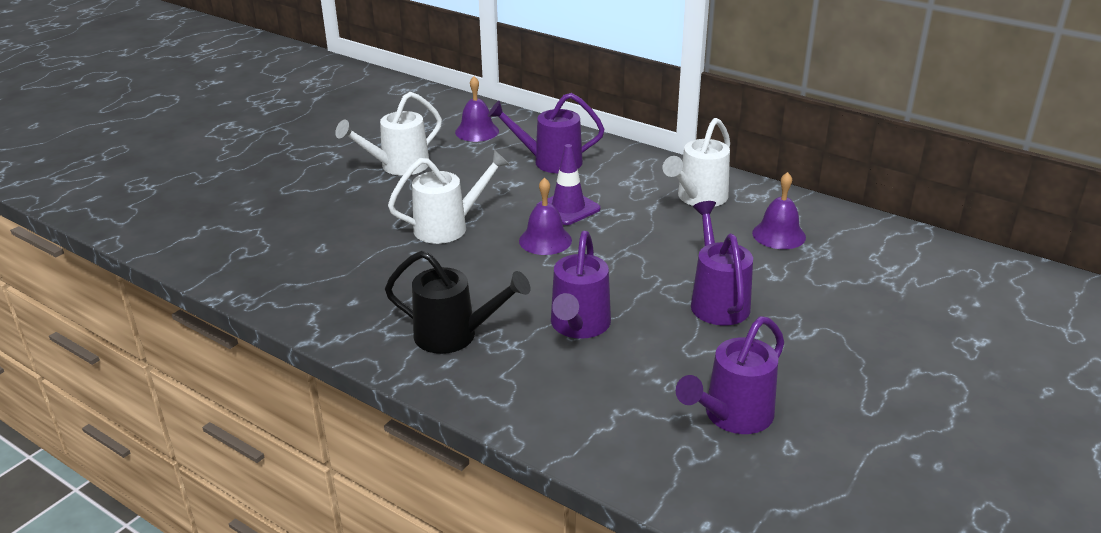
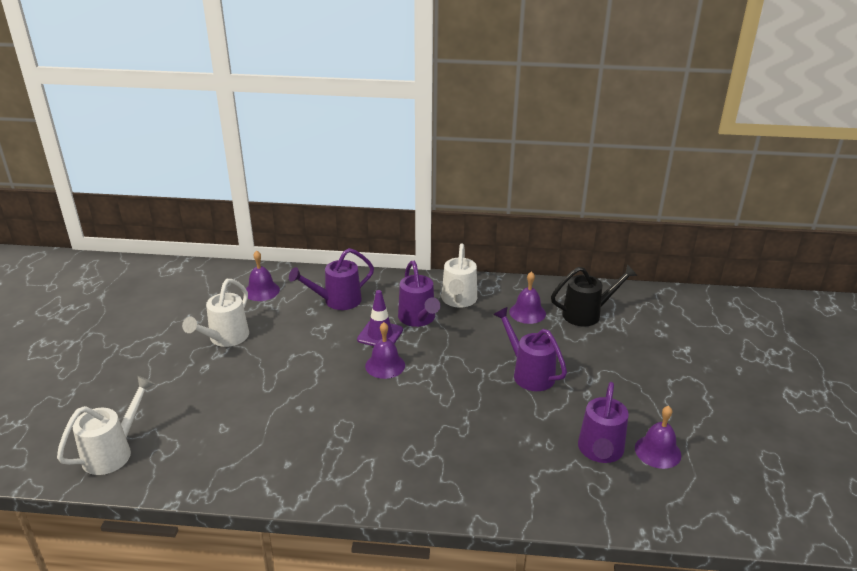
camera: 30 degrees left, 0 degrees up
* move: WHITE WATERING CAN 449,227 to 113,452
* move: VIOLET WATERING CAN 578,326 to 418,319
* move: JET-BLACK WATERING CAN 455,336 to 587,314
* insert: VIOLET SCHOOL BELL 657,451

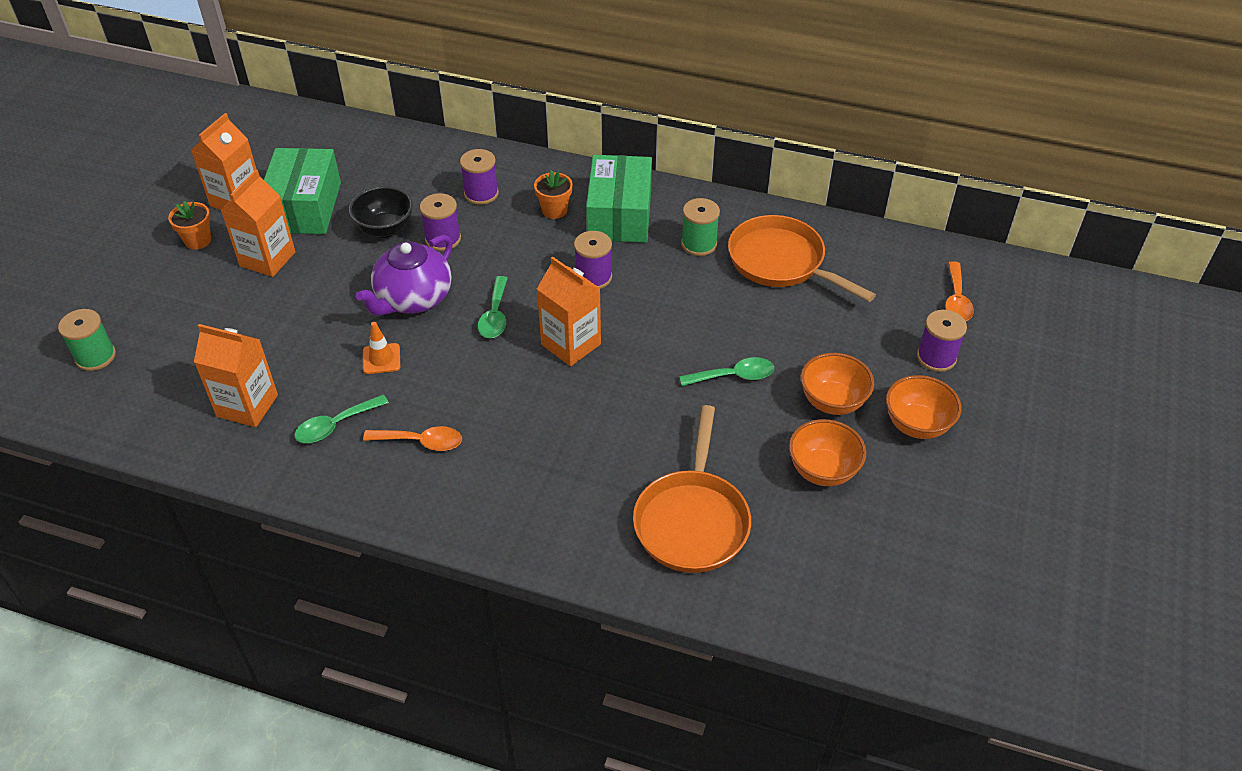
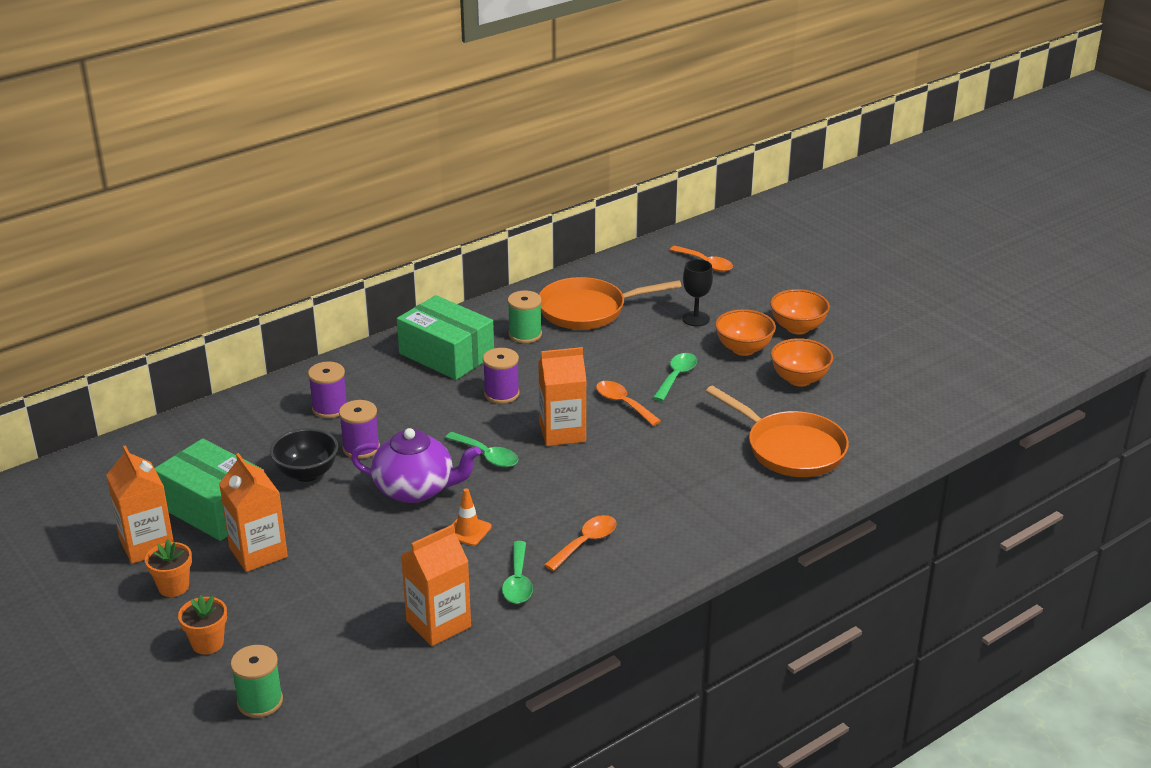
camera: 55 degrees left, 15 degrees down
* move: BRIGHT ORANGE POTTED PLANT 554,210 to 207,643
* rotate: VIOLET CHINA TEAPOT 413,299 = 415,489 60 degrees counterclockwise
* delete: VIOLET BOBBIN 936,357
* insert: JET-BLACK WINE GLASS 695,319
* insert: BRIGHT ORANGE TABLESPOON 623,403

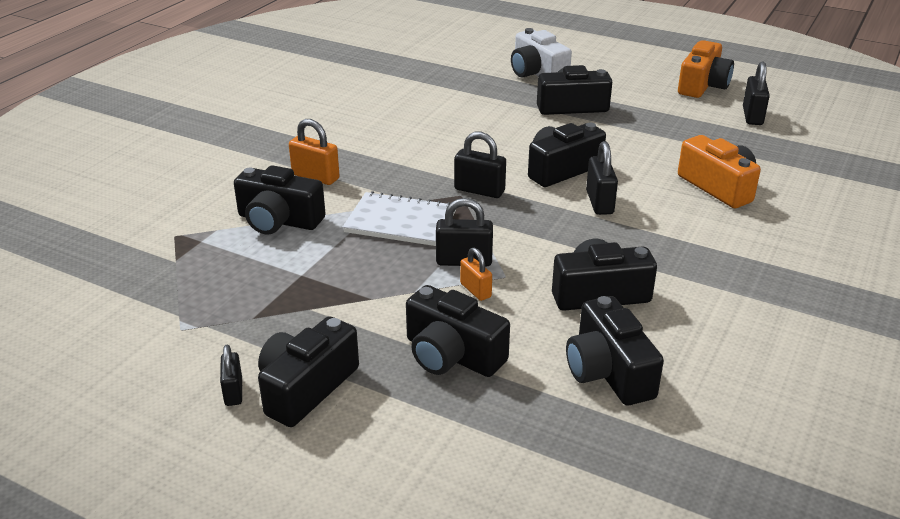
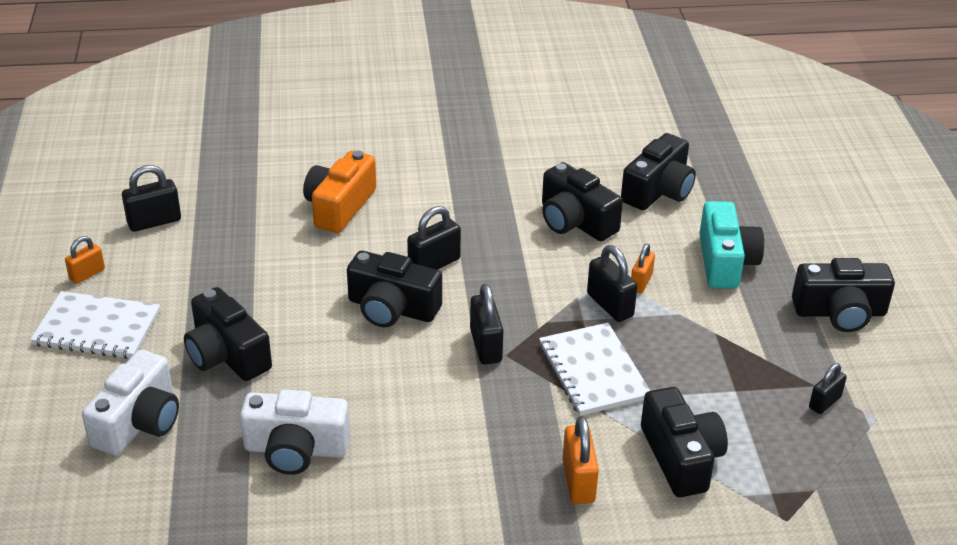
camera: 125 degrees left, 5 degrees up
* replace: BRIGHT ORANGE COMPACT CAMERA 702,85 to BRIGHT ORANGE LOCK 87,274
* recolor: JET-BLACK COMPACT CAMERA 452,355 to TEAL COMPACT CAMERA 725,262
* move: JET-BLACK LOCK 233,391 to 824,402
* insert: WHITE NOTEPAD 97,328
* insert: WHITE COMPACT CAMERA 295,449

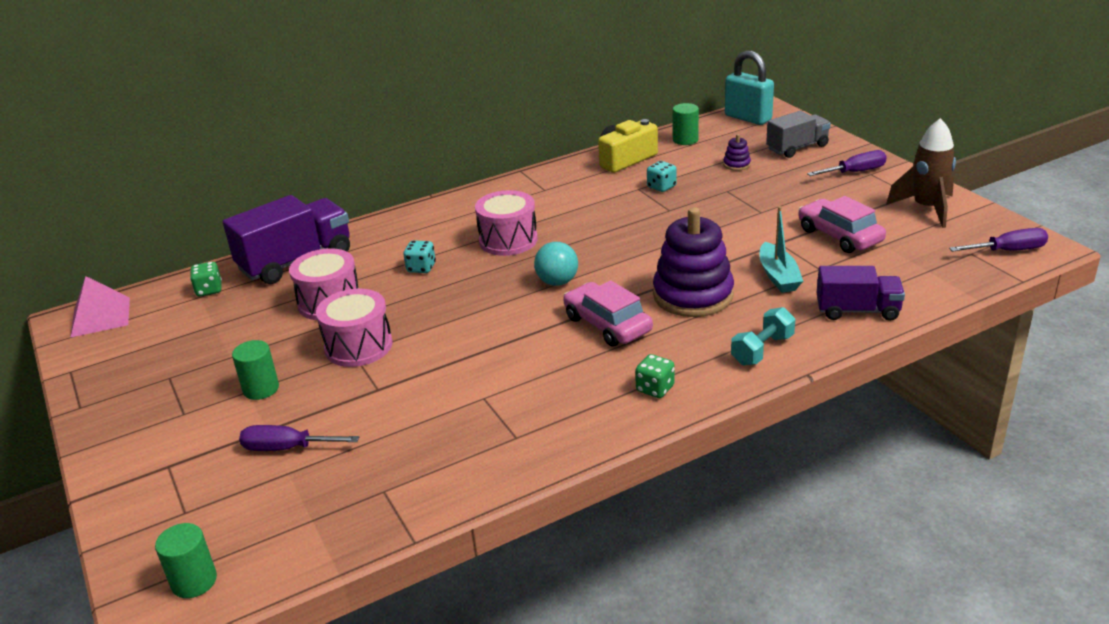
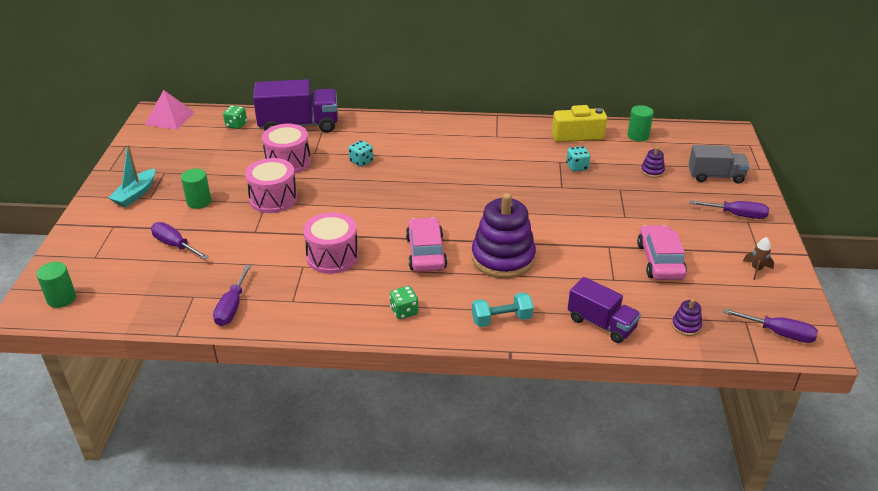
camera: 30 degrees right, 5 degrees up
* delete: TEAL LOCK 748,118
* resize: RUSSET SPACESHIP 926,208 = 756,269 x0.48
* move: PINK TOY DRUM 508,240 to 332,256
* move: TEAL SAILBOAT 778,276 to 136,194
* delete: TEAL SPHERE 557,282
* insert: VIOLET SCREWDRIVER 232,307
* insert: VIOLET STACKING RINGS 686,326

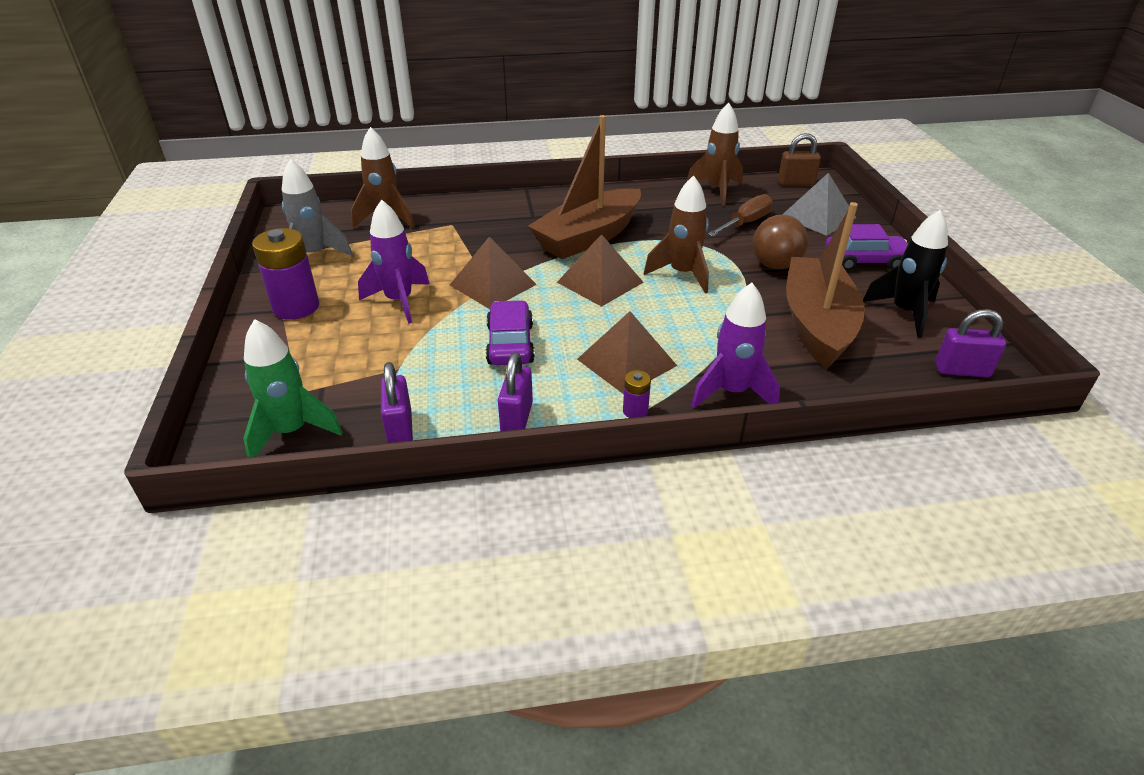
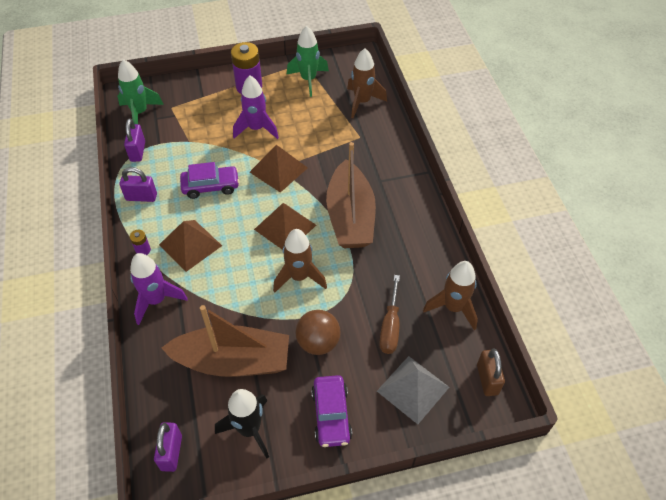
camera: 85 degrees right, 15 degrees up
* rotate: RUSSET SAILBOAT 588,237 = 350,217 135 degrees counterclockwise
* recolor: GREY SPACESHIP 314,255 to GREEN SPACESHIP 308,80
* rotate: RUSSET SCREWDRIVER 745,223 = 390,326 60 degrees clockwise
* rotate: VIOLET LOCK 400,429 = 138,151 75 degrees counterclockwise

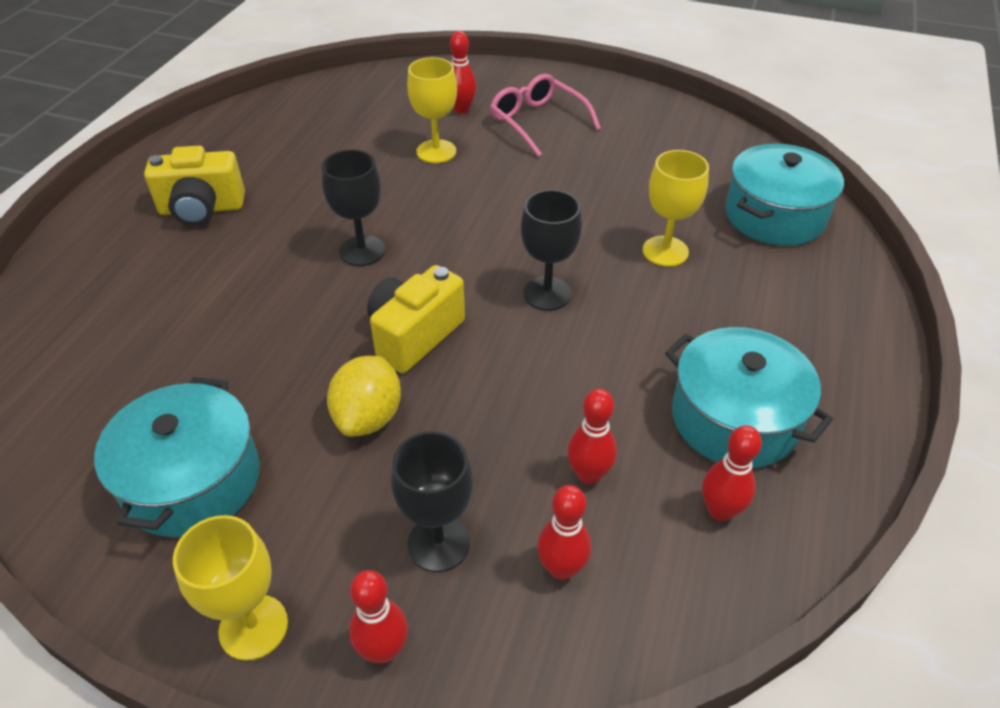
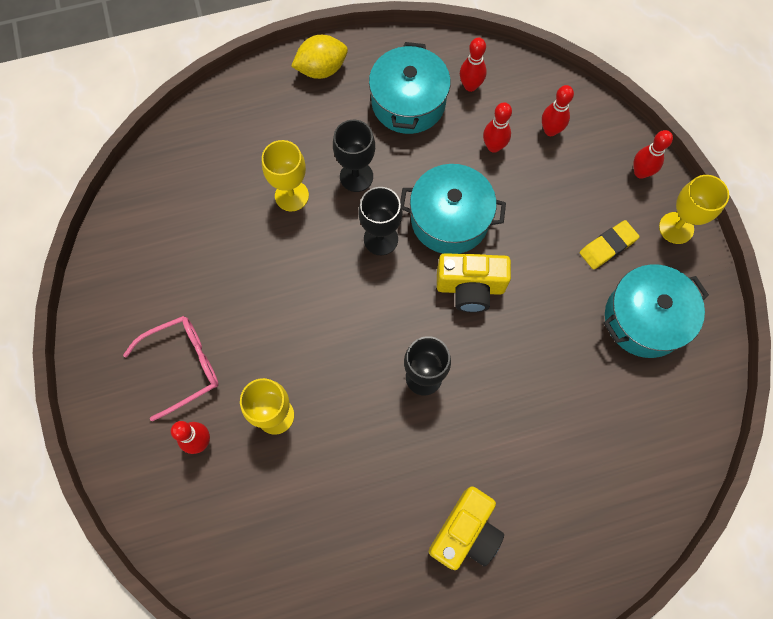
camera: 125 degrees left, 25 degrees up
* rotate: PINK SPECTACLES 538,122 = 182,366 135 degrees counterclockwise
* move: TEAL POT 774,216 to 449,219
* rotate: GOLDEN COMPACT CAMERA 202,209 = 465,532 75 degrees clockwise
* move: GOLDEN CITRUS FRUIT 368,417 to 321,69
* move: JET-BLACK WINE GLASS 439,543 to 356,176
* insert: GOLDEN PENCIL ERASER 607,246

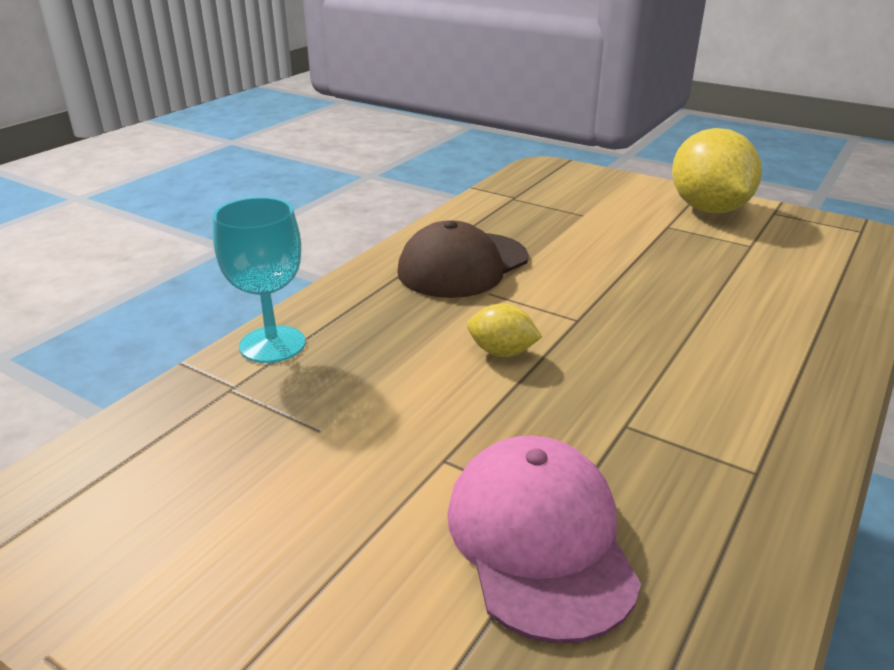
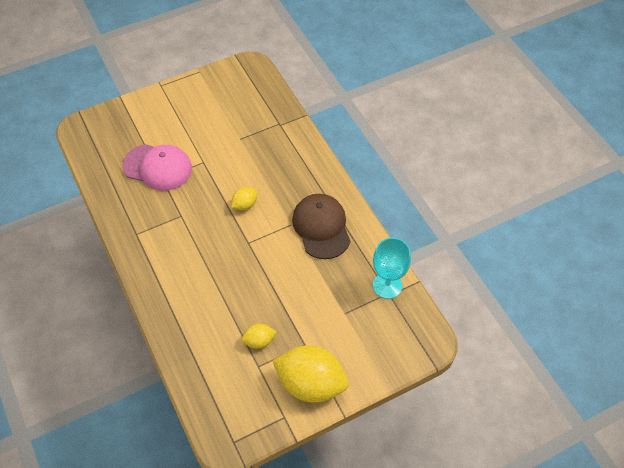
camera: 120 degrees right, 25 degrees up
* move: TEAL WINE GLASS 272,344 to 387,285
* insert: GOLDEN CITRUS FRUIT 259,341

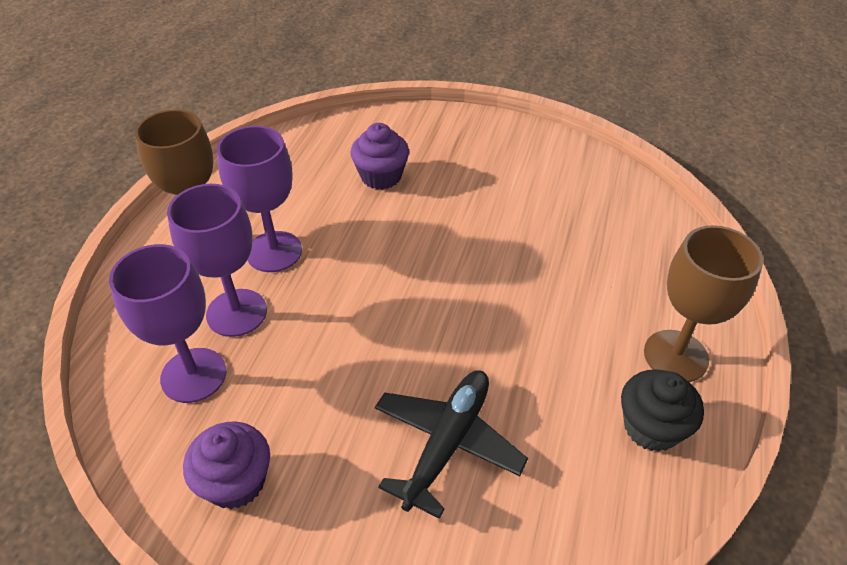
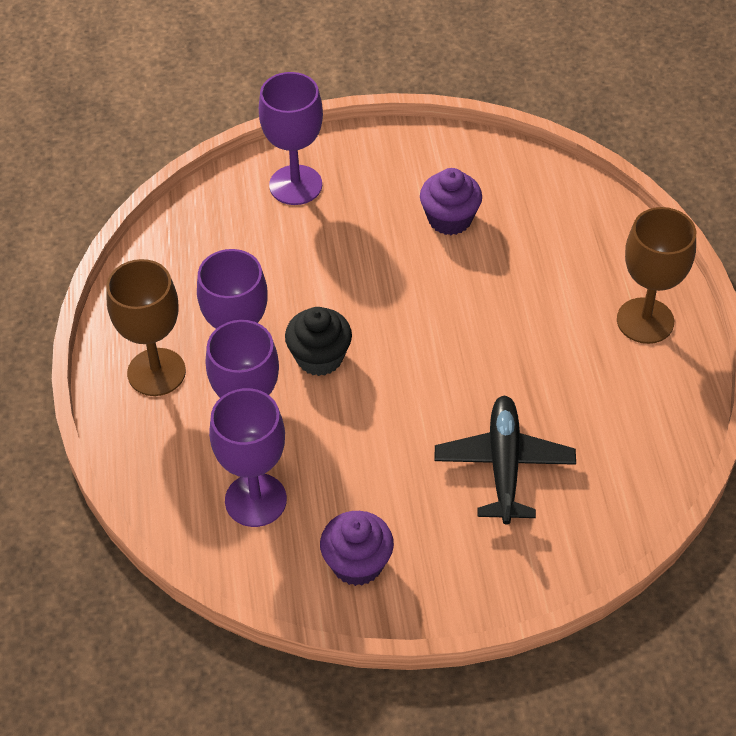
camera: 25 degrees left, 5 degrees up
* move: VIOLET MUFFIN 381,176 to 449,219
* move: JET-BLACK MUFFIN 651,427 to 319,357
* insert: VIOLET WINE GLASS 295,185

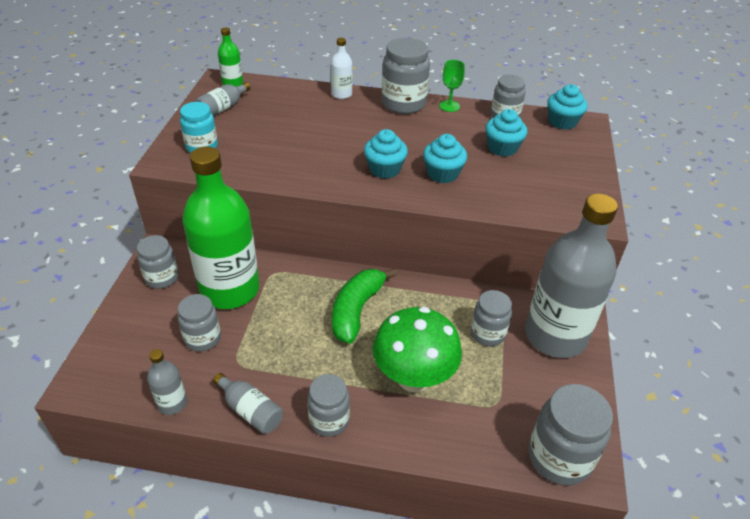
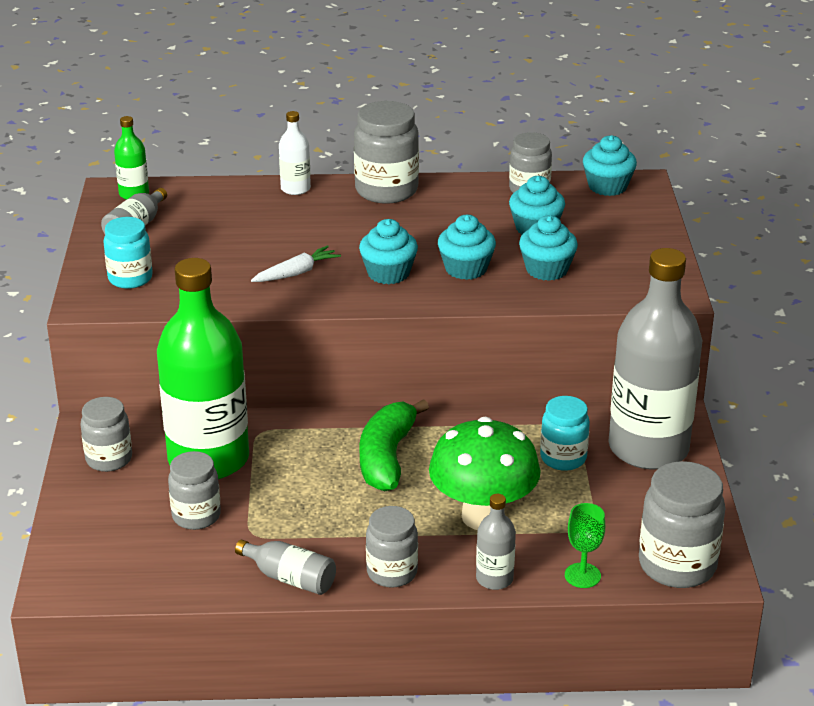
camera: 10 degrees left, 10 degrees down
* move: GREEN WINE GLASS 449,106 to 582,575
* recolor: GREY JAR 487,334 to TEAL JAR 563,458
* move: GREY DRINK BOTTLE 172,403 to 494,579
* insert: TEAL MUFFIN 546,270
* insert: WHITE CARROT 296,273

